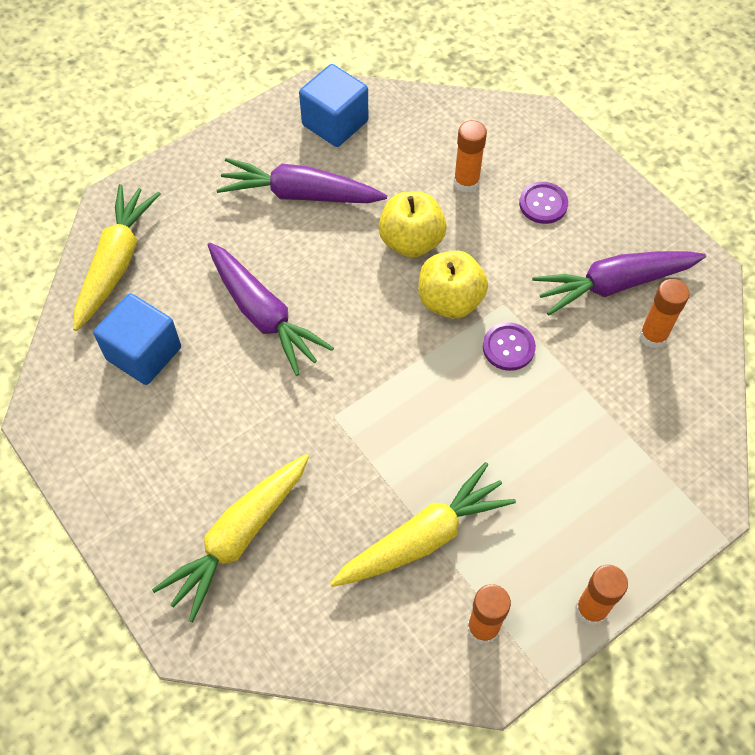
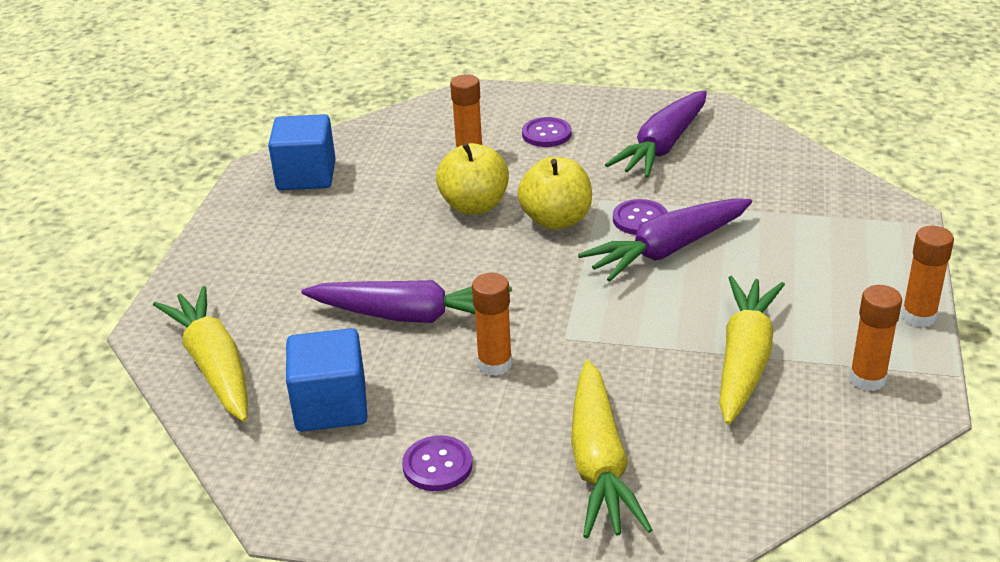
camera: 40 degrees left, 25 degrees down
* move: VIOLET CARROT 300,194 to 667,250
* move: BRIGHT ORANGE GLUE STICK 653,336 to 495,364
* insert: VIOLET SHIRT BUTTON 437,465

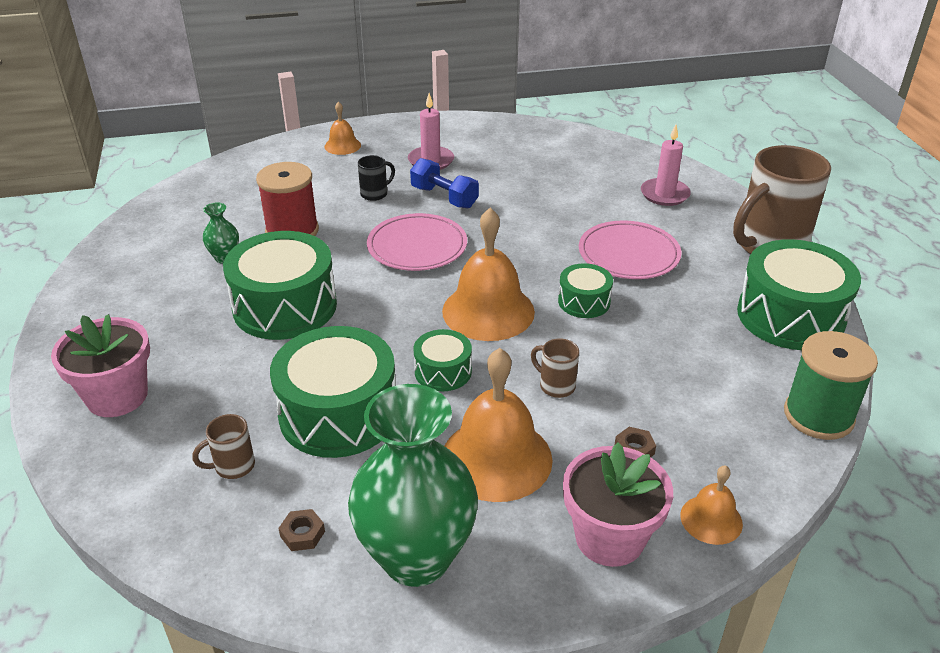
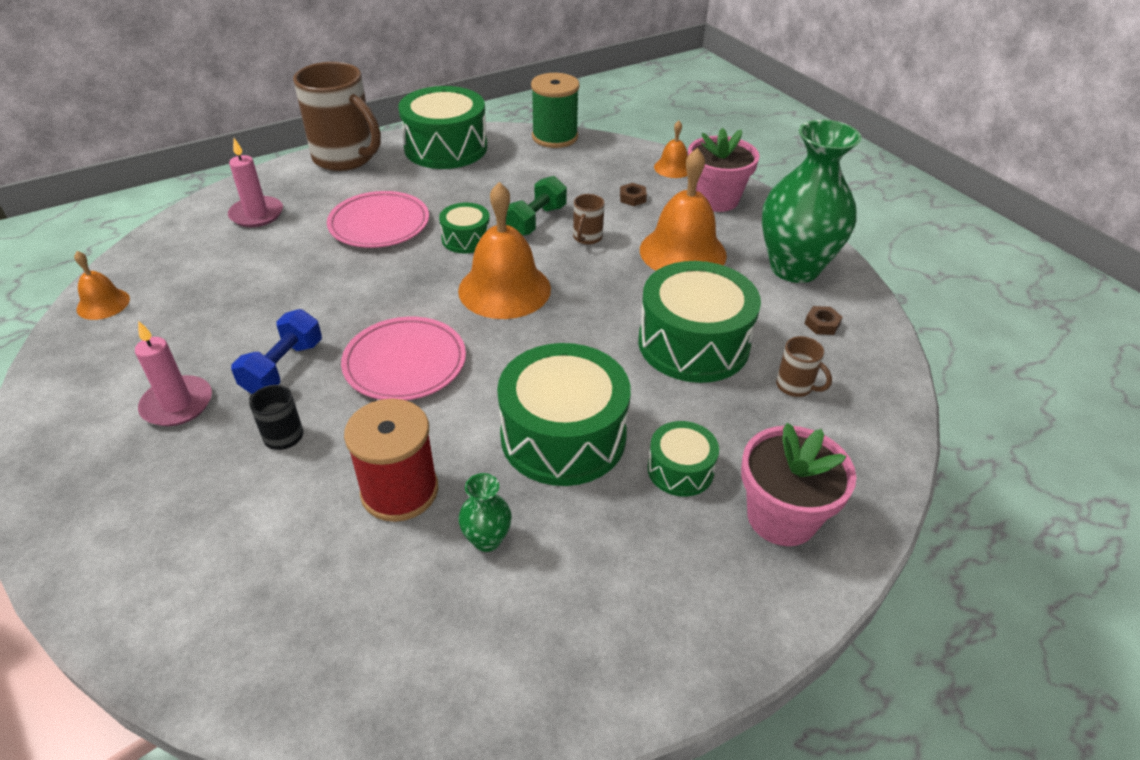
camera: 110 degrees left, 5 degrees up
* move: BRIGHT ORANGE SCHOOL BELL 342,146 to 103,304
* move: GREEN TOY DRUM 443,371 to 680,470
* insert: GREEN DUMBBELL 535,221

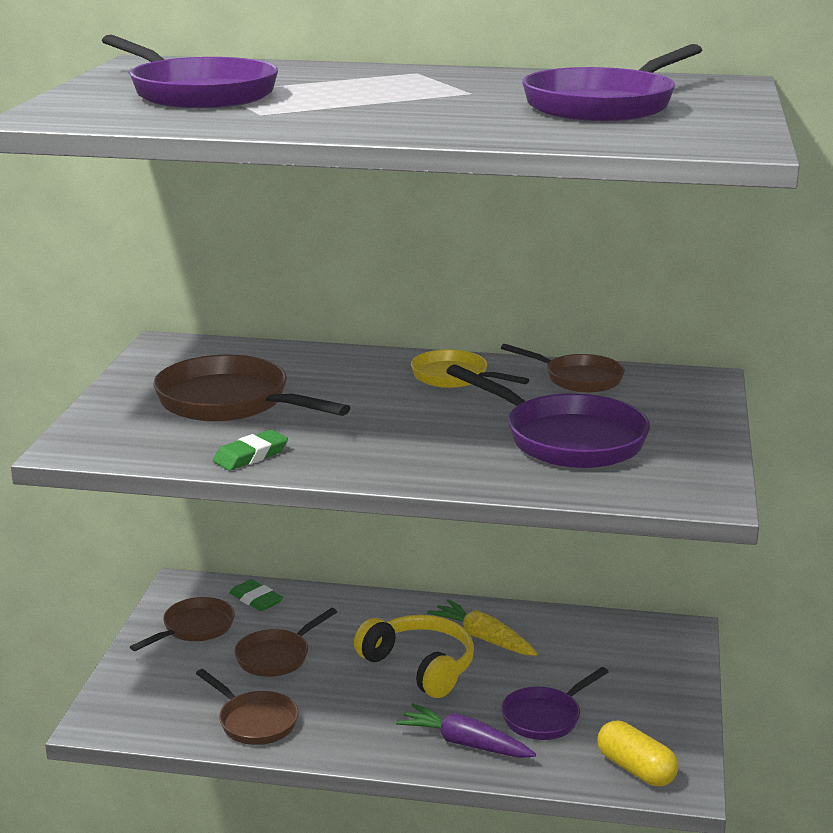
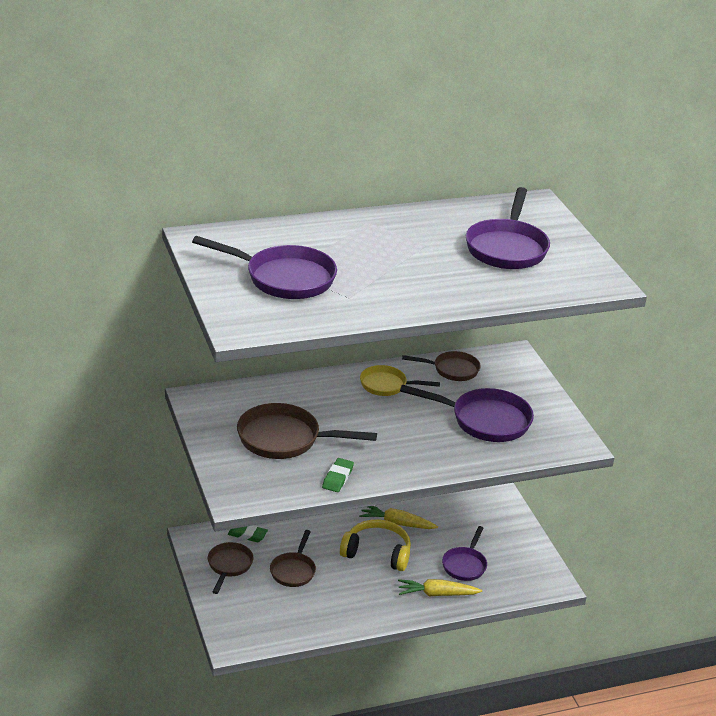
camera: 30 degrees left, 10 degrees up
* delete: RUSSET PAN 254,722
* recolor: VIOLET CARROT 465,743 to GOLDEN CARROT 437,594
* delete: GOLDEN CAPSULE 636,769

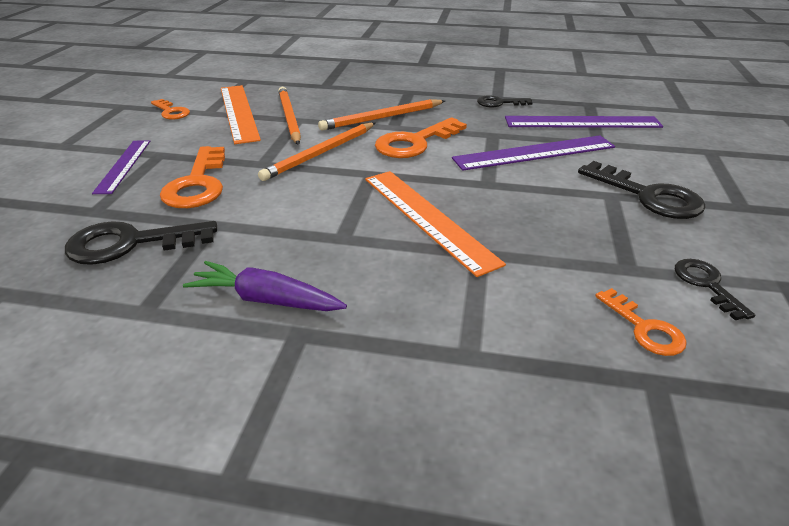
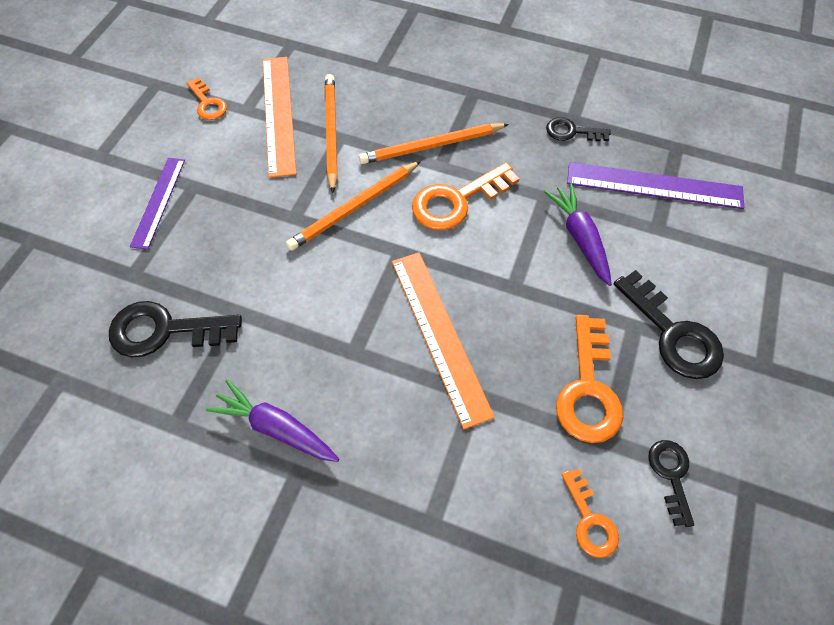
camera: 10 degrees right, 25 degrees up
* replace: VIOLET RULER 534,152 to VIOLET CARROT 580,238
* move: BRIGHT ORANGE DOOR KEY 197,184 to 588,389

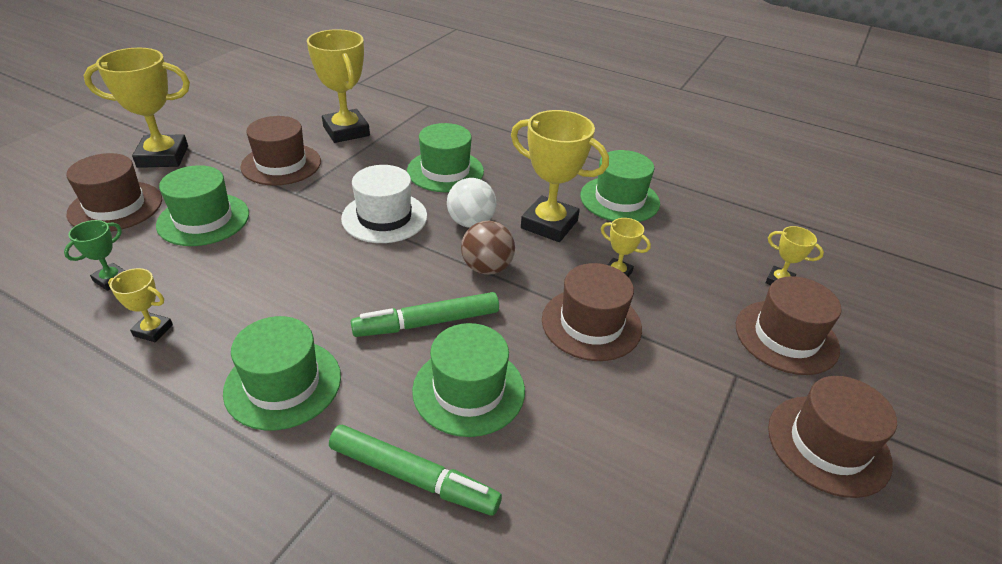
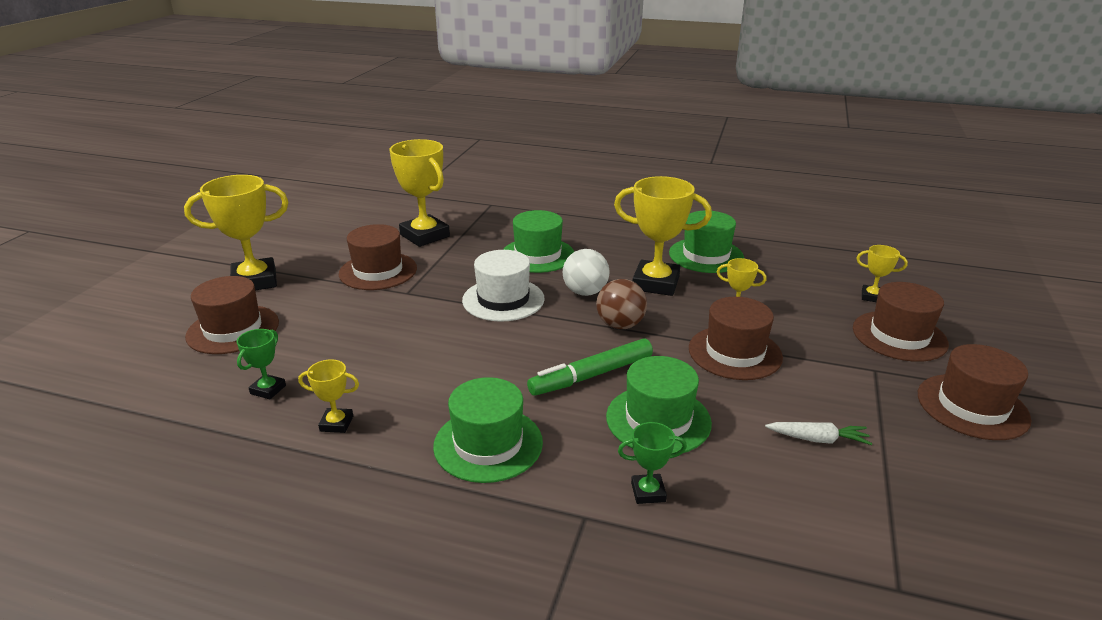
camera: 10 degrees left, 10 degrees down
* delete: GREEN HAT 203,219
* replace: GREEN FELT PEN 413,477 to GREEN TROPHY 648,492
* insert: WHITE CARROT 818,439

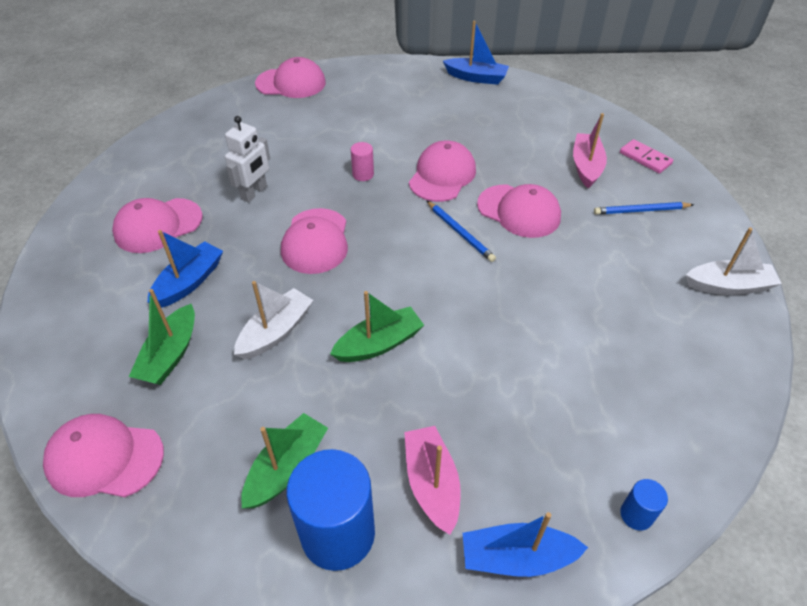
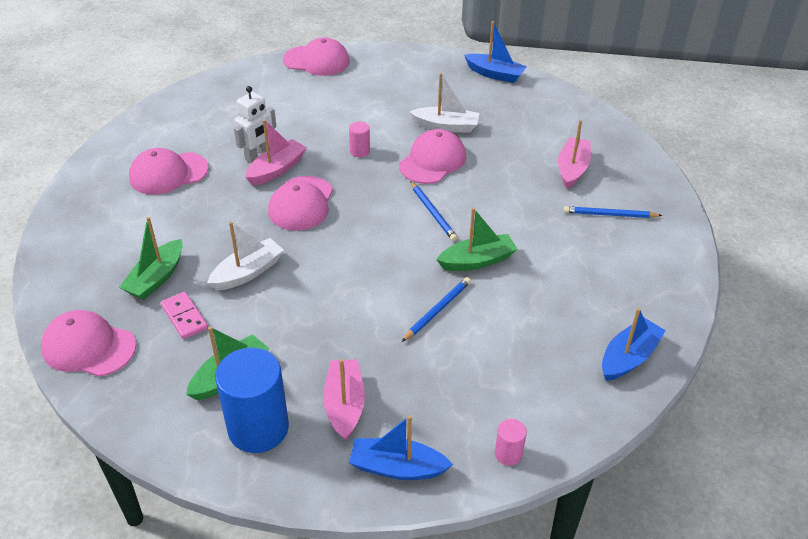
camera: 10 degrees right, 5 degrees down
* move: PINK DOMINO 645,158 to 184,317
* delete: PINK CAP 519,211
* move: WHITE SAILBOAT 728,286 to 446,126
* move: BLUE SAILBOAT 189,282 to 628,357
* move: GREEN SAILBOAT 379,344 to 477,261
* recolor: BLUE SOLID CYLINDER 636,515 to PINK SOLID CYLINDER 508,454
* insert: PINK SAILBOAT 276,169
* insert: BLUE LEAD PENCIL 437,310

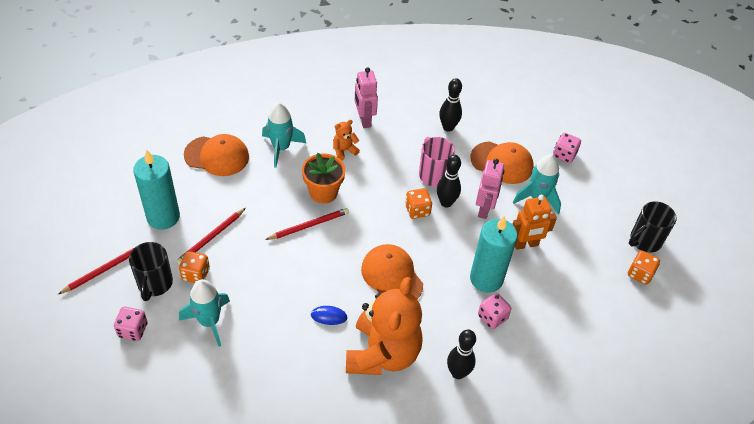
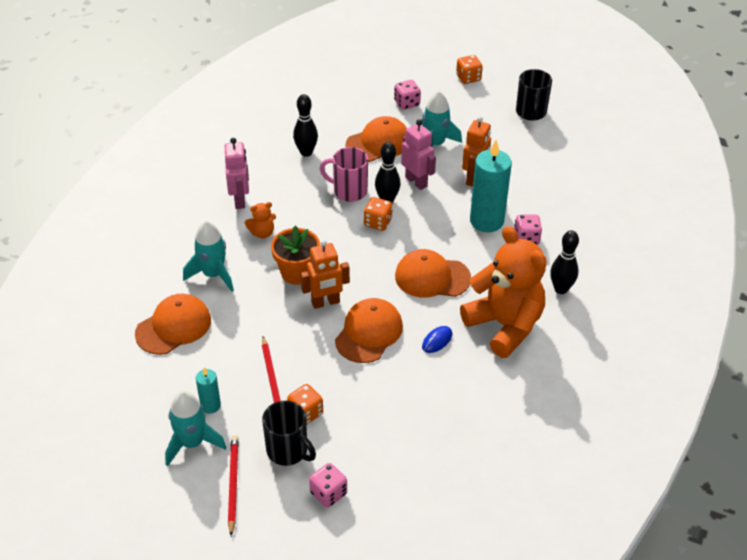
camera: 50 degrees left, 5 degrees down
* rotate: PINK ROBOT FIGURE 364,120 = 240,200 120 degrees counterclockwise
* rotate: BRIGHT ORANGE TEDDY 344,150 = 262,233 120 degrees counterclockwise
* resize: TEAL PILLAR CANDLE 163,217 = 210,405 x0.51
* replace: CRIMSON LEAD PENCIL 309,225 to BRIGHT ORANGE ROBOT FIGURE 325,302
* move: BRIGHT ORANGE DICE 640,274 to 468,78
* move: TEAL SPACESHIP 209,321 to 192,443
* insert: BRIGHT ORANGE CAP 369,333

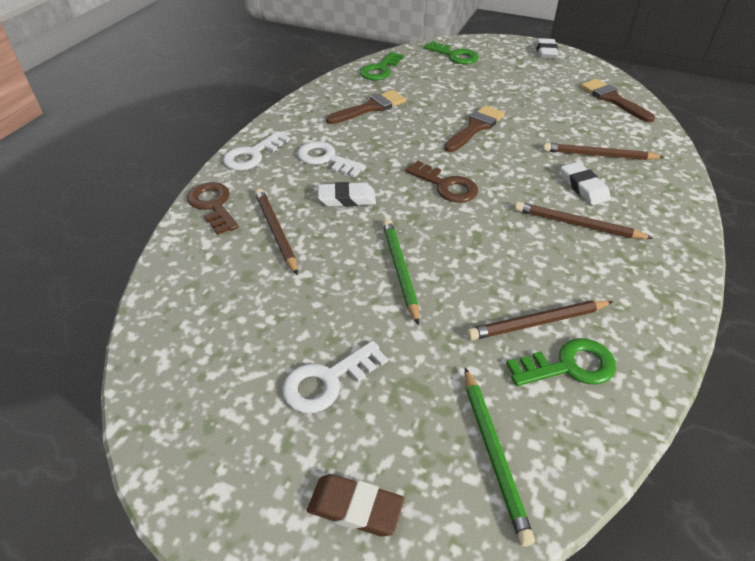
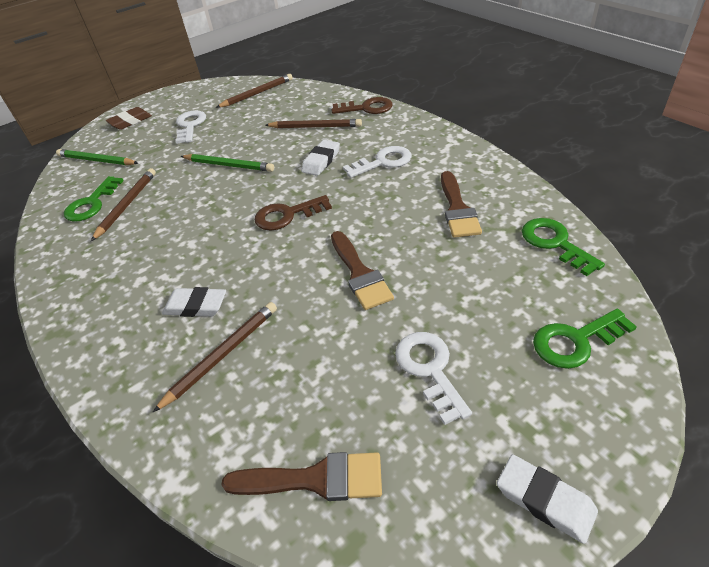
camera: 125 degrees right, 0 degrees up
* move: WHITE DOOR KEY 252,155 to 429,369
* move: RUSSET LEAD PENCIL 577,224 to 257,93

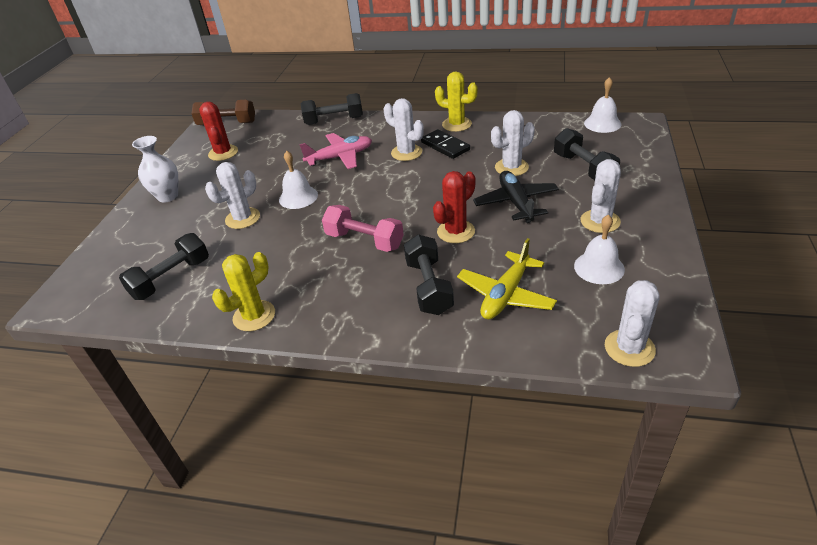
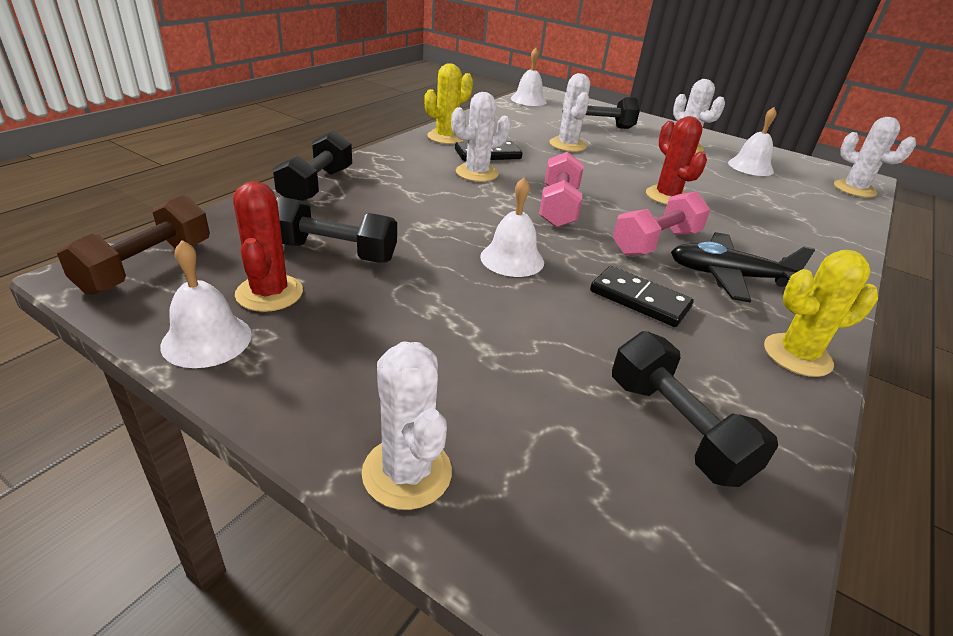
camera: 75 degrees left, 5 degrees down
* rotate: CRIMSON CACTUS 223,153 = 269,293 75 degrees clockwise
* delete: PINK TOY PLANE 340,157
* delete: WHITE VASE 168,196
* move: WHITE CACTUS 243,218 to 407,472
* move: JET-BLACK TOY PLANE 516,203 to 728,276
* move: JET-BLACK DUMBBELL 429,287 to 334,252
* delete: GOLDEN TOY PLANE 505,295
* rotate: GOLDEN CACTUS 254,316 = 797,355 75 degrees counterclockwise
* insert: PINK DUMBBELL 558,207
* insert: WHITE SCHOOL BELL 207,339
* insert: JET-BLACK DOMINO 639,299

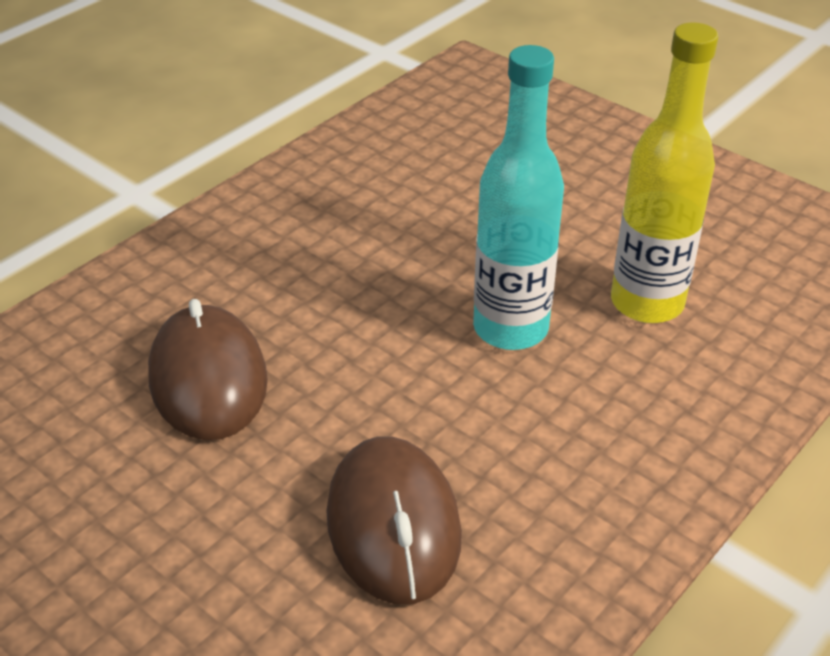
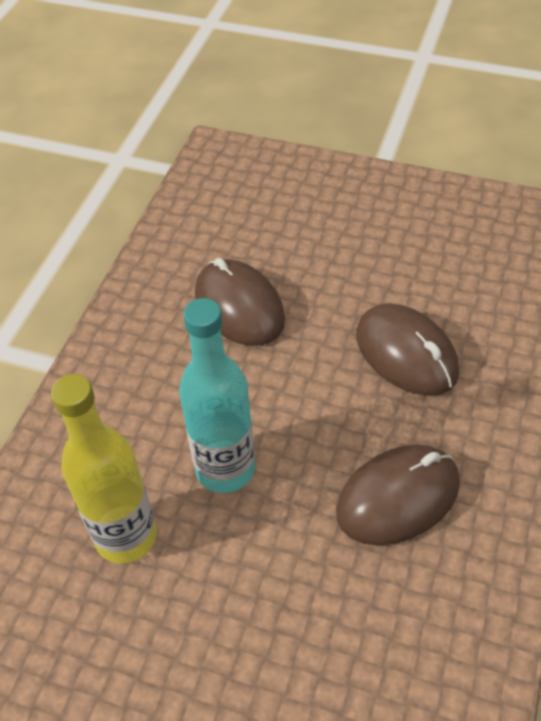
camera: 160 degrees right, 10 degrees up
* insert: RUSSET PC MOUSE 398,497

